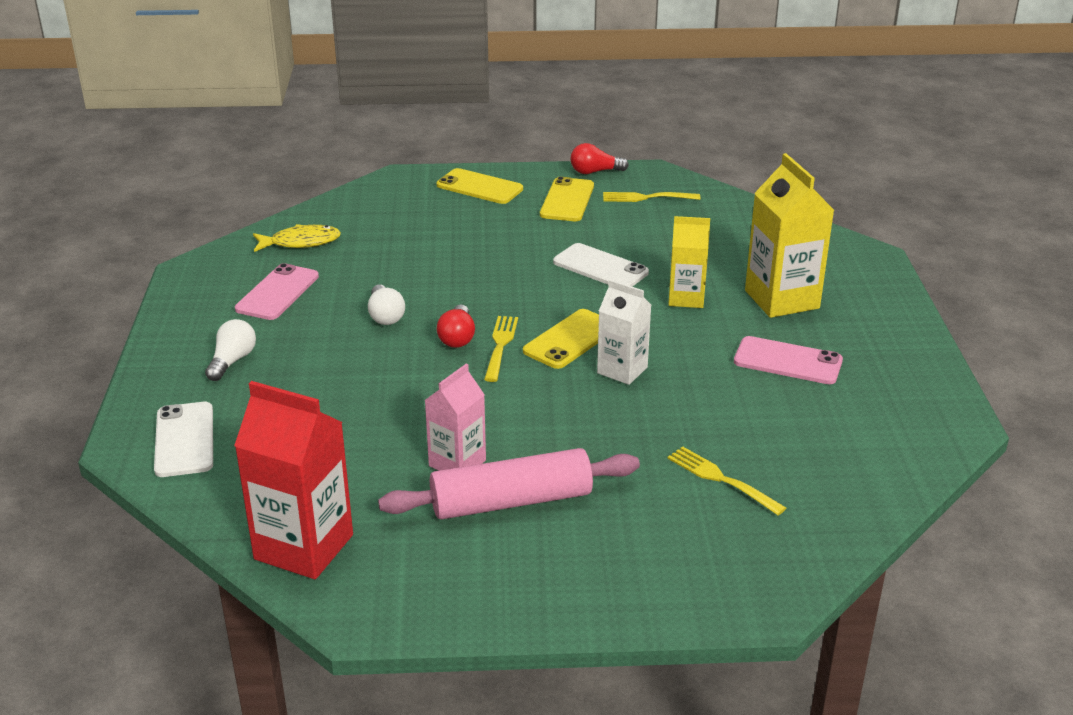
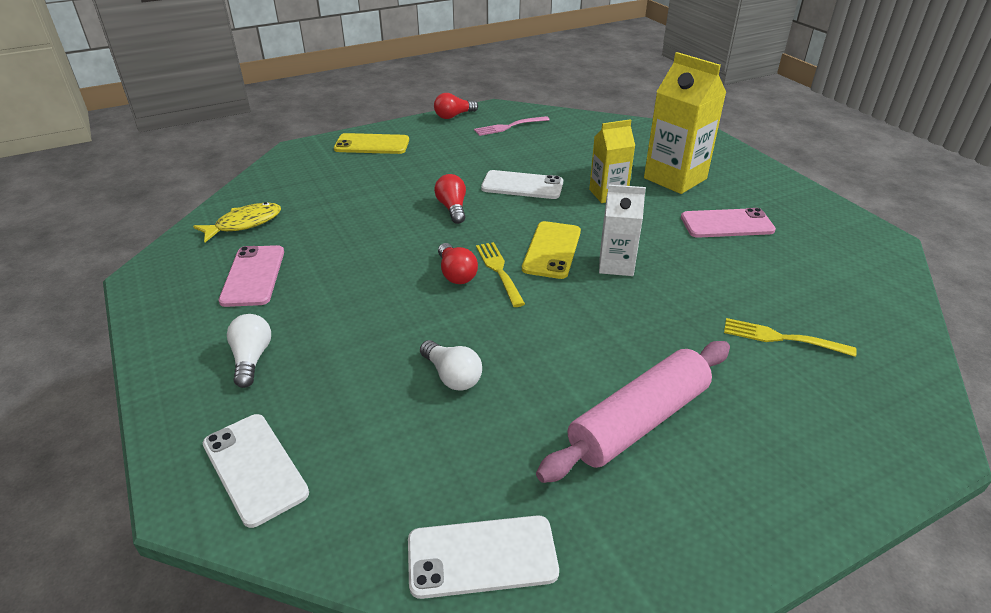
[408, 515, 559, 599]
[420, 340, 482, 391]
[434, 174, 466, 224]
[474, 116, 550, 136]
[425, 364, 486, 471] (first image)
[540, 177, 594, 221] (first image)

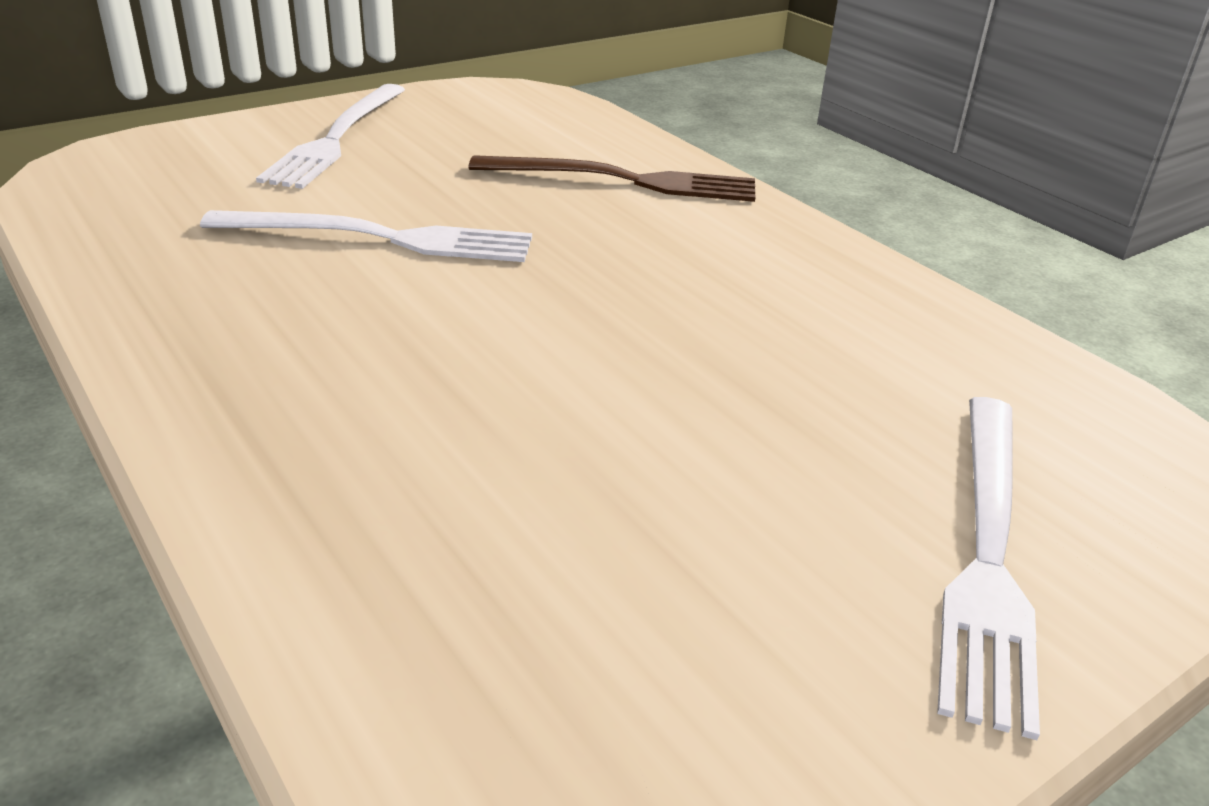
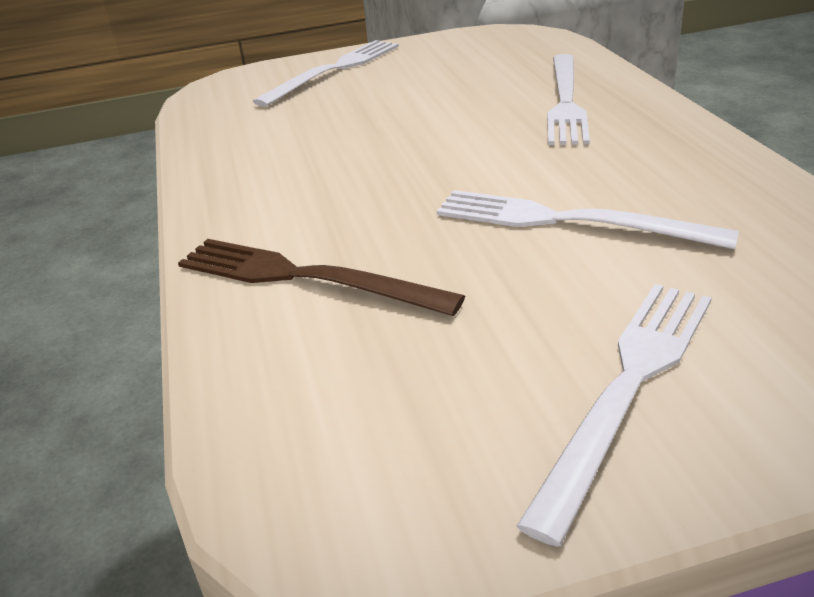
[547, 54, 590, 145]

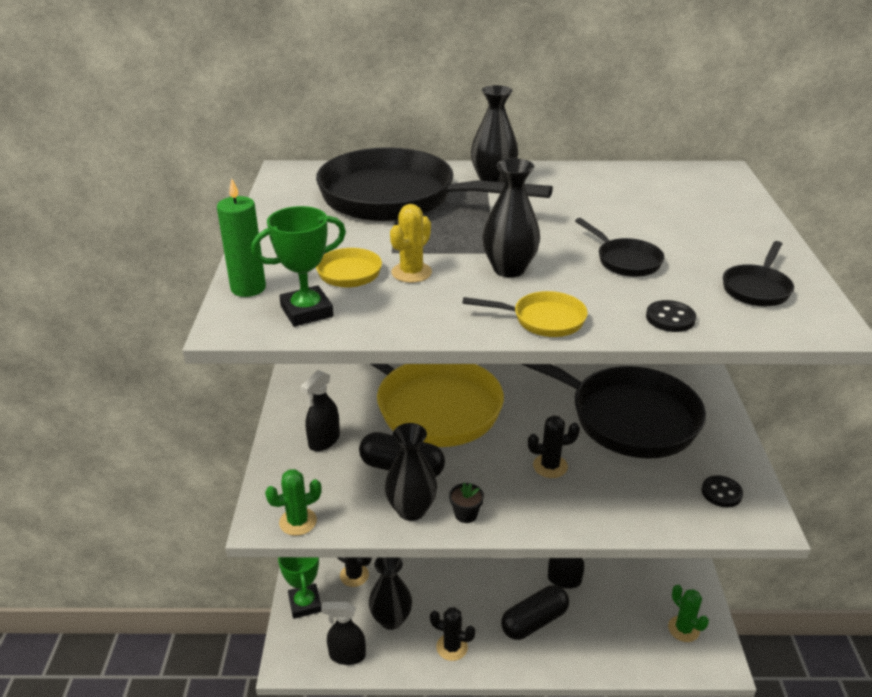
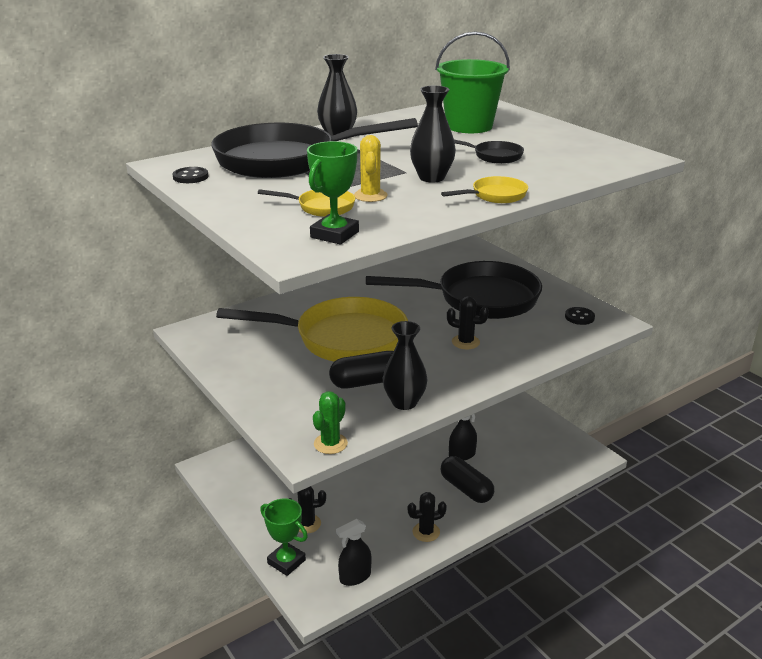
[172, 167, 209, 183]
[435, 31, 510, 133]
[441, 456, 494, 503]
[447, 296, 489, 349]
[217, 178, 266, 297] (first image)
[301, 370, 340, 451] (first image)
[369, 558, 412, 630] (first image)
[449, 483, 484, 523] (first image)
[668, 585, 709, 642] (first image)
[723, 241, 794, 306] (first image)

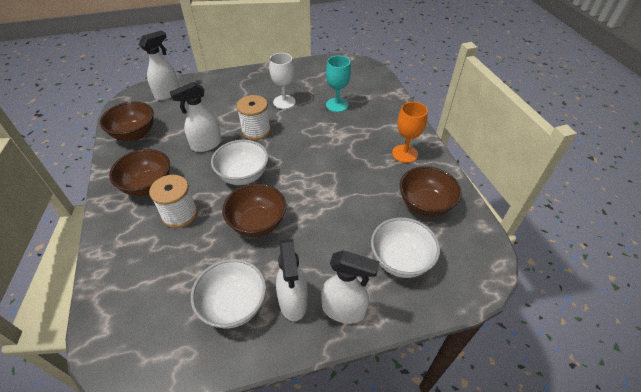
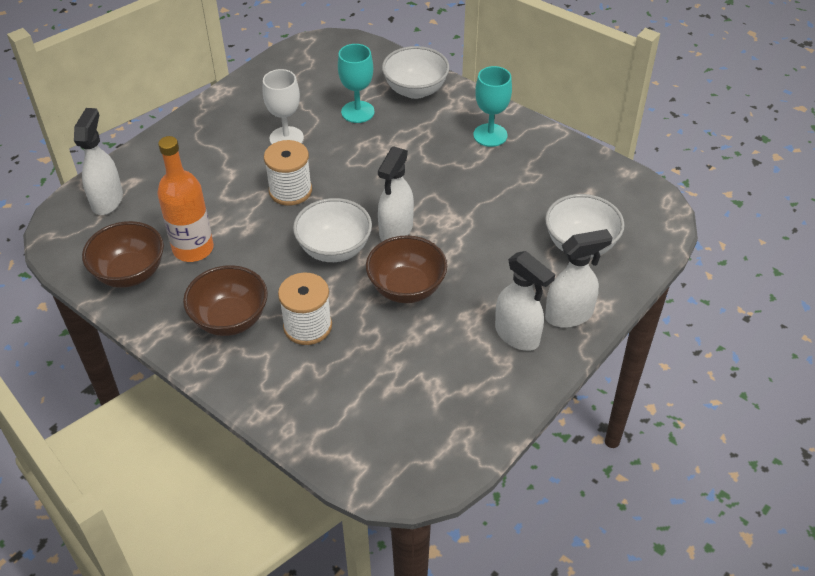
[157, 136, 214, 262]
[378, 146, 414, 241]
[382, 46, 450, 99]
[473, 66, 512, 147]
[400, 166, 462, 217] (first image)

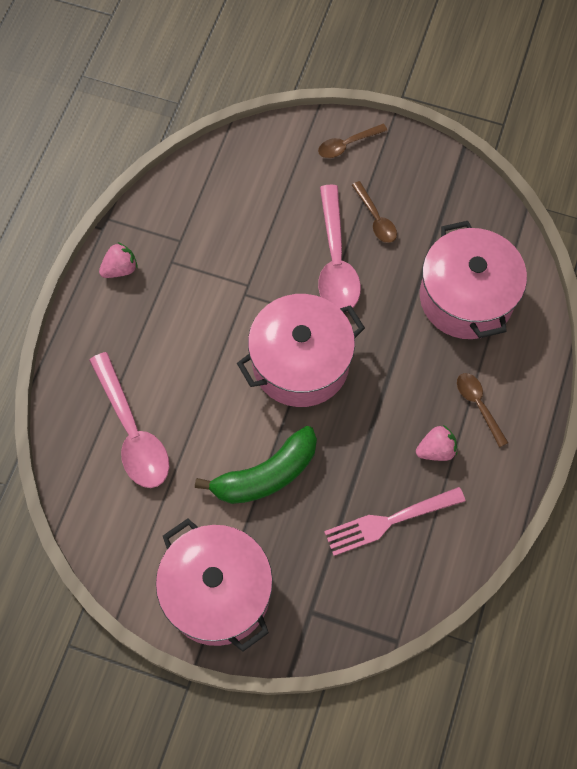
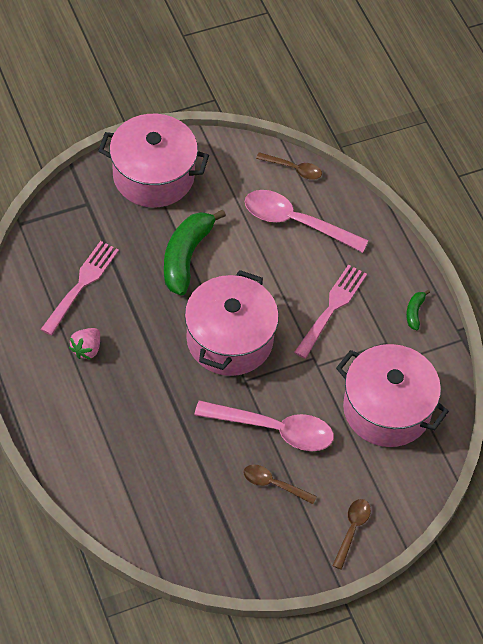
[194, 400, 334, 451]
[256, 152, 322, 180]
[294, 264, 367, 359]
[336, 344, 449, 447]
[406, 290, 430, 330]

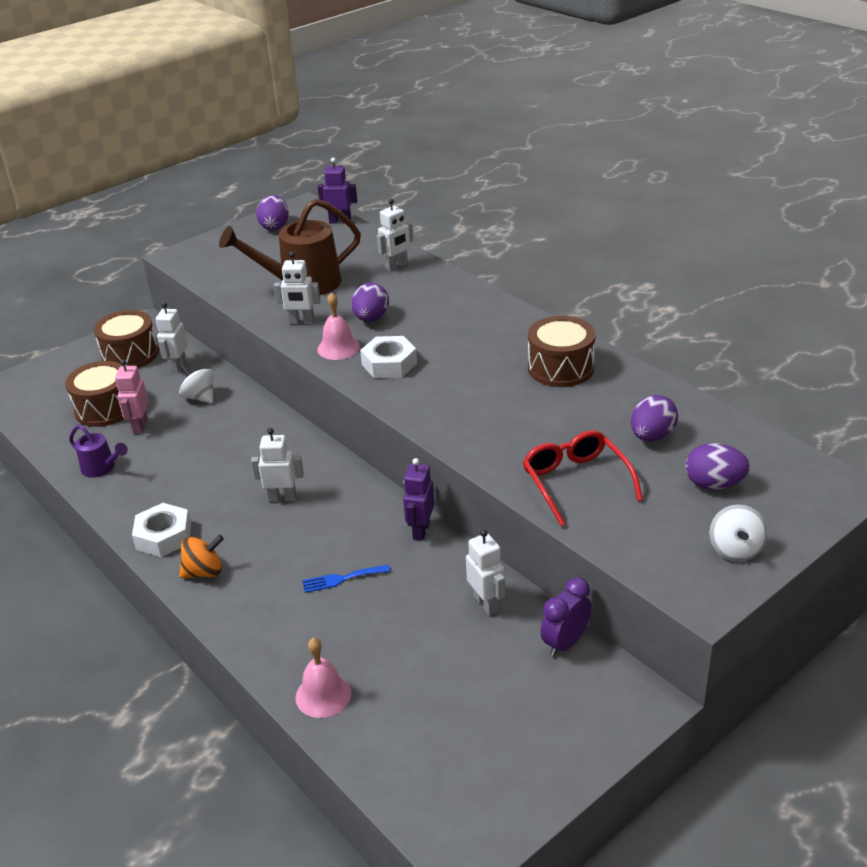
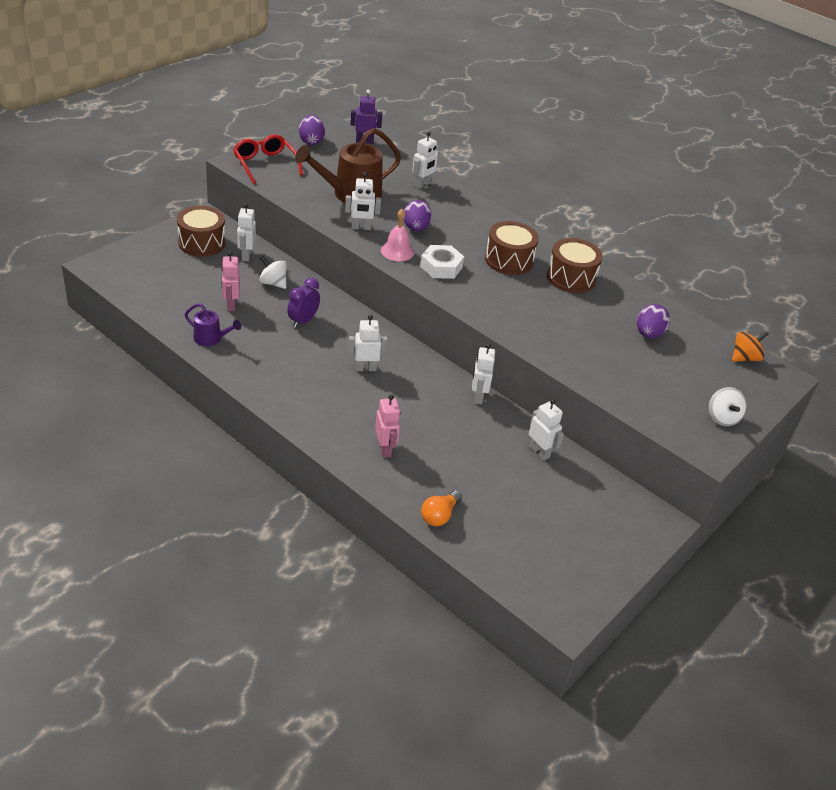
[233, 134, 303, 184]
[287, 278, 320, 328]
[375, 395, 400, 458]
[421, 491, 462, 526]
[472, 344, 495, 405]
[485, 221, 539, 275]
[732, 331, 769, 362]
[132, 503, 191, 557] (first image)
[302, 565, 390, 593] (first image)
[685, 443, 750, 489] (first image)

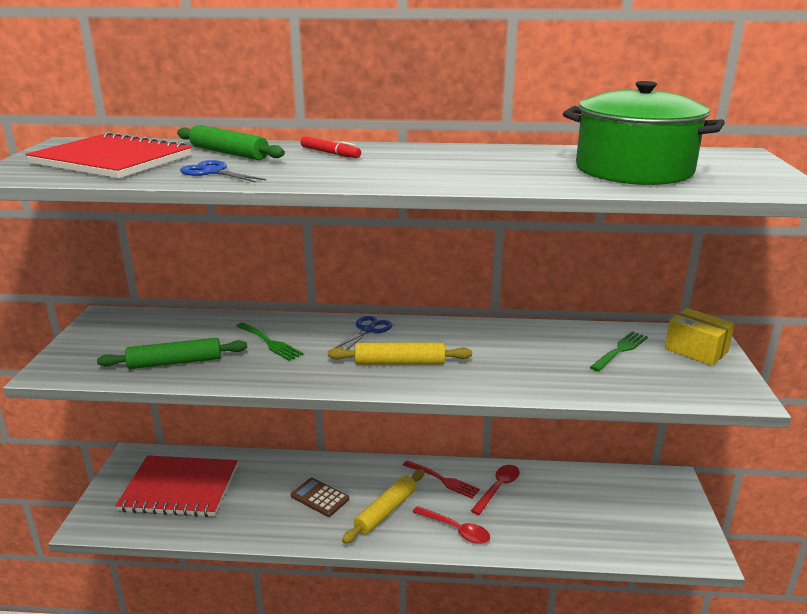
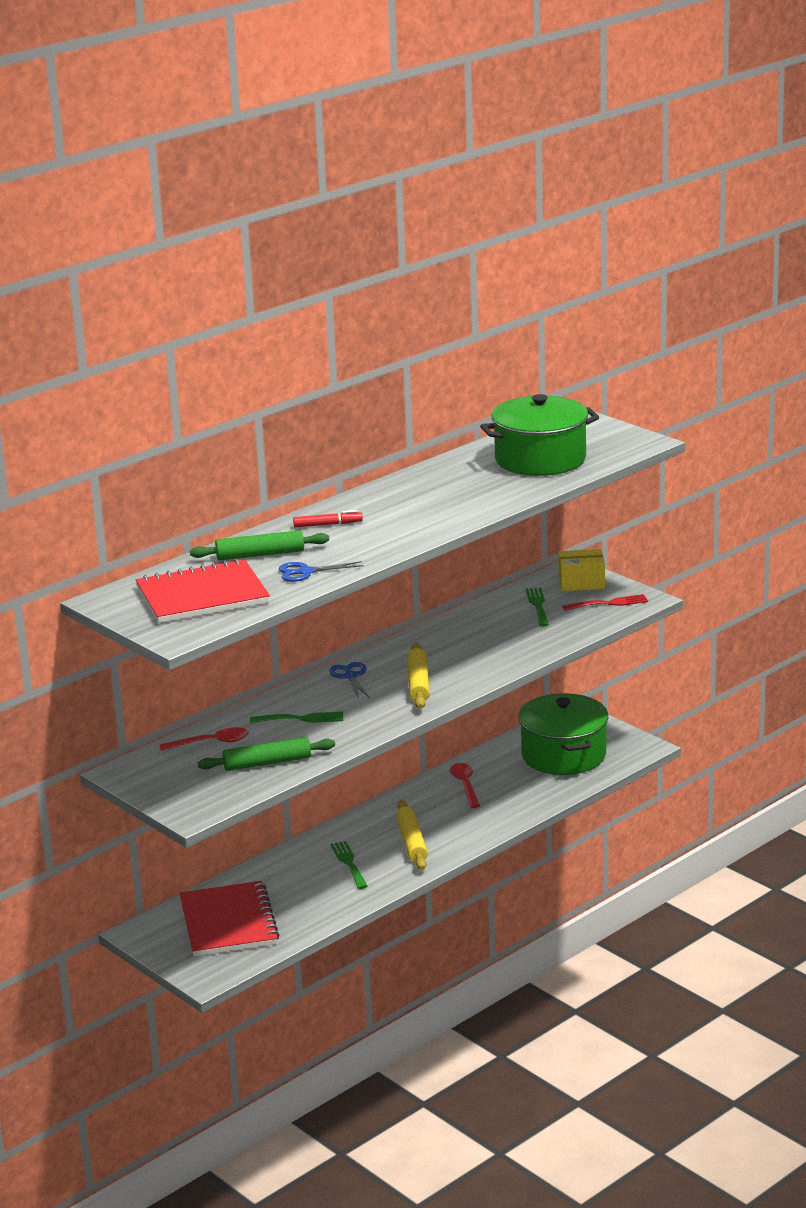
[159, 727, 249, 751]
[180, 881, 279, 956]
[198, 737, 335, 771]
[331, 841, 368, 889]
[407, 643, 430, 709]
[518, 693, 608, 775]
[562, 594, 648, 611]

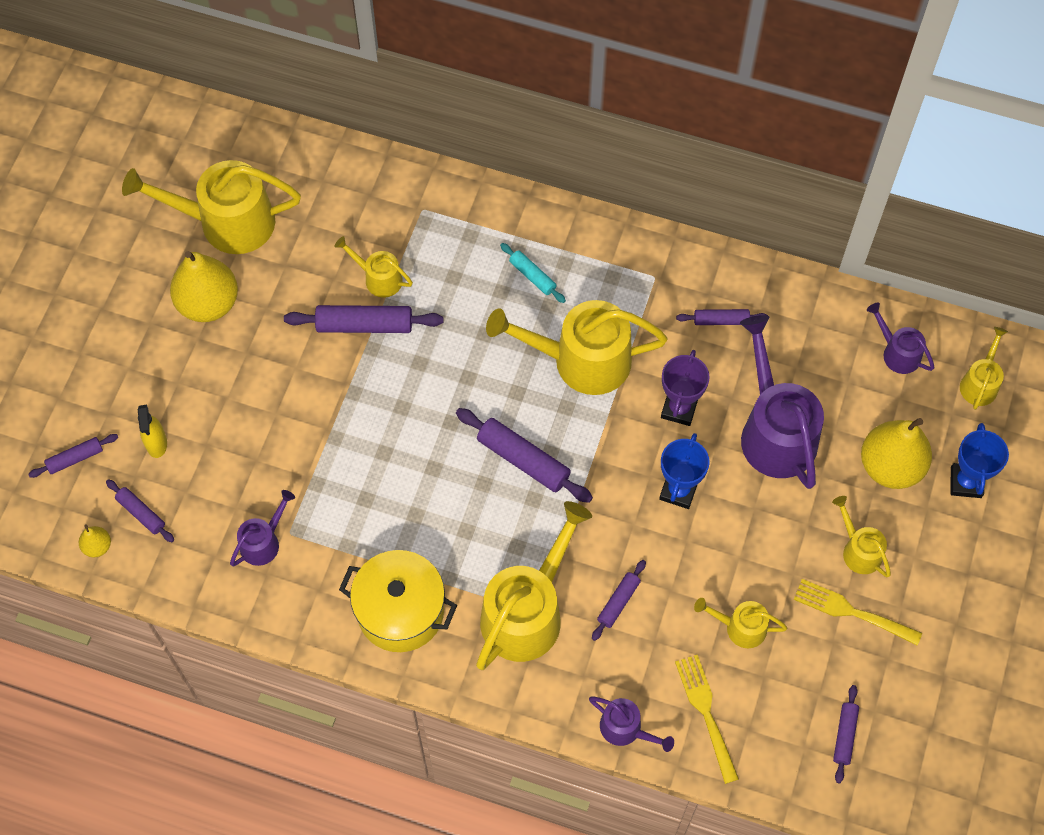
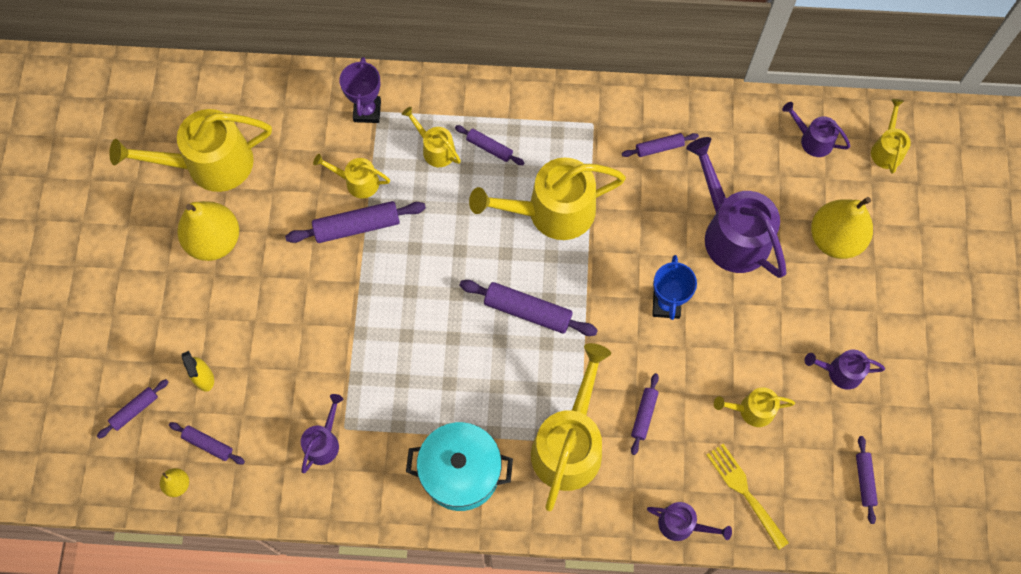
[339, 57, 381, 123]
[402, 107, 461, 167]
[406, 422, 513, 511]
[455, 125, 524, 165]
[805, 350, 885, 390]
[951, 423, 1009, 498] (first image)

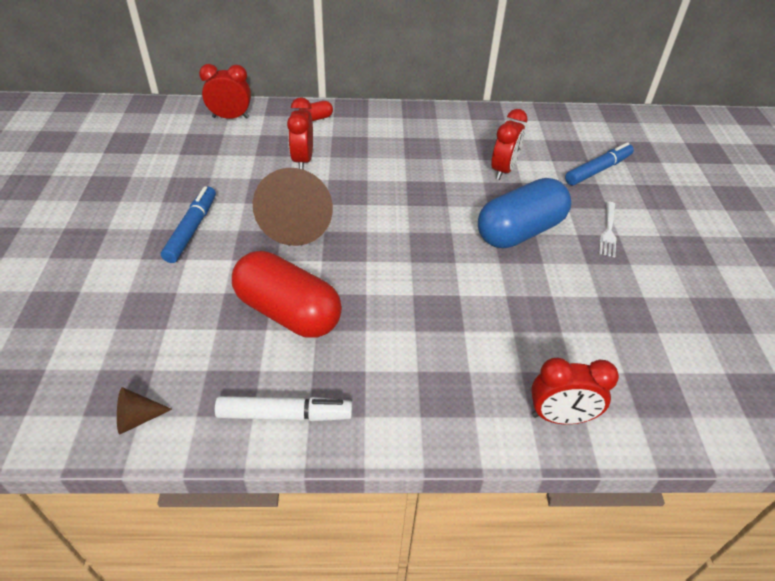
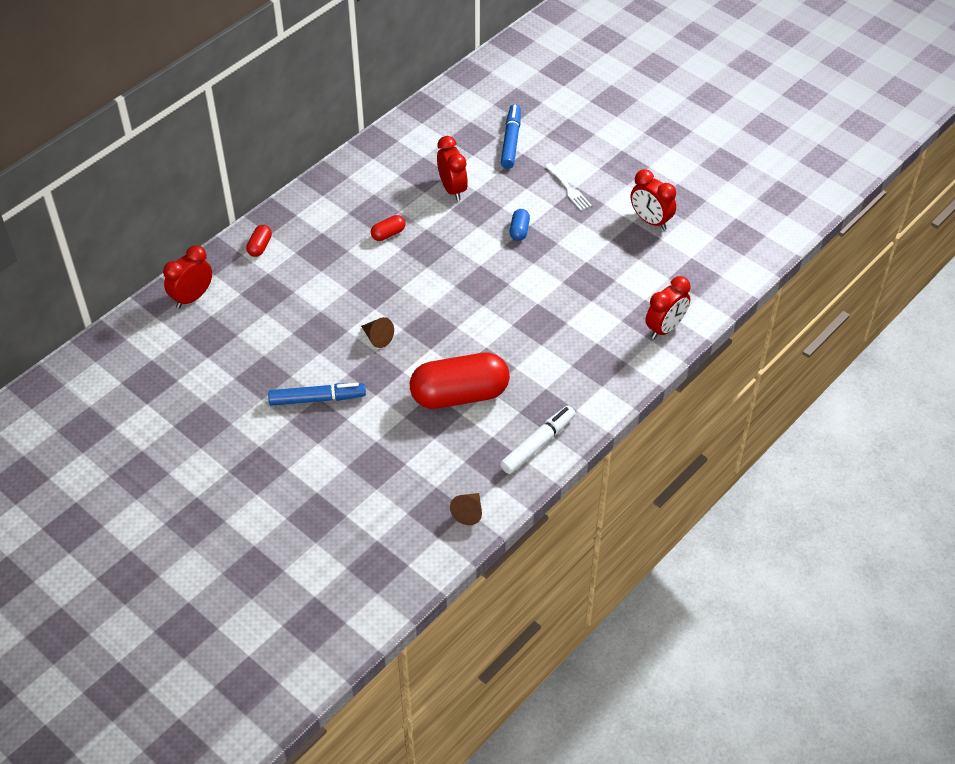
[268, 383, 366, 406]
[361, 317, 394, 348]
[371, 215, 406, 241]
[510, 209, 530, 241]
[631, 169, 676, 230]

